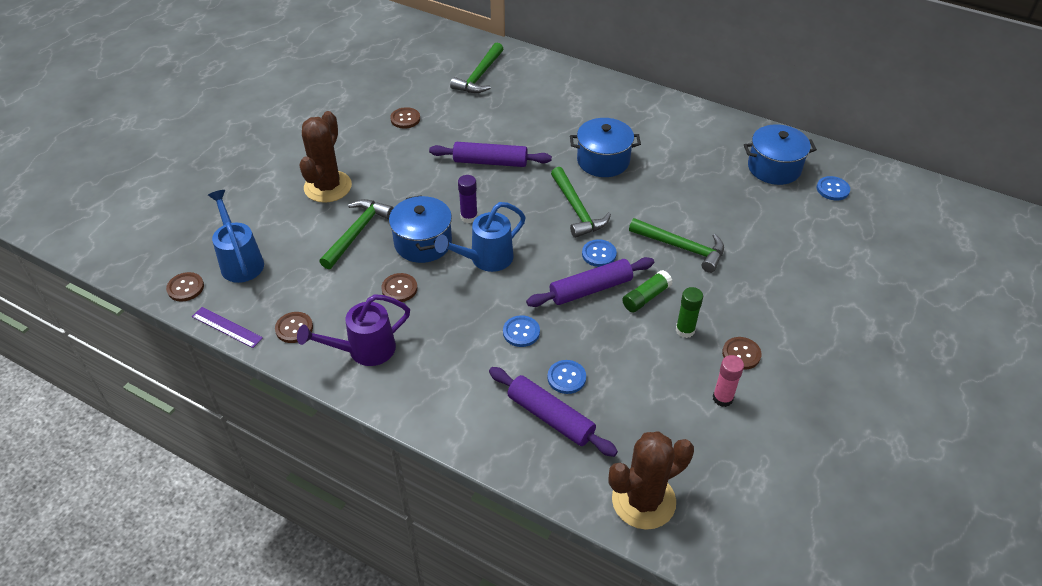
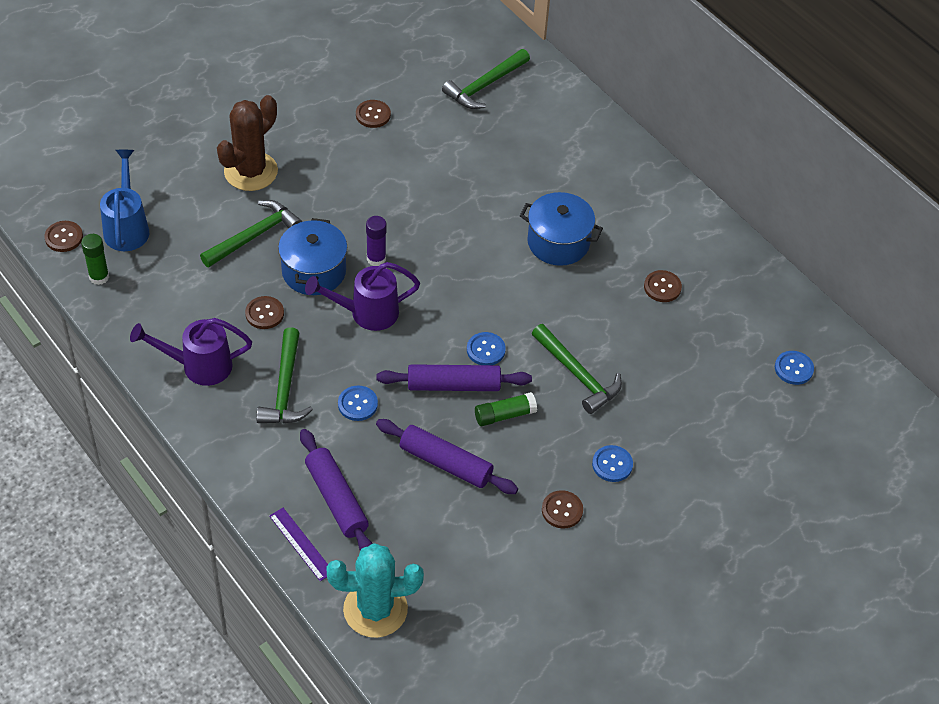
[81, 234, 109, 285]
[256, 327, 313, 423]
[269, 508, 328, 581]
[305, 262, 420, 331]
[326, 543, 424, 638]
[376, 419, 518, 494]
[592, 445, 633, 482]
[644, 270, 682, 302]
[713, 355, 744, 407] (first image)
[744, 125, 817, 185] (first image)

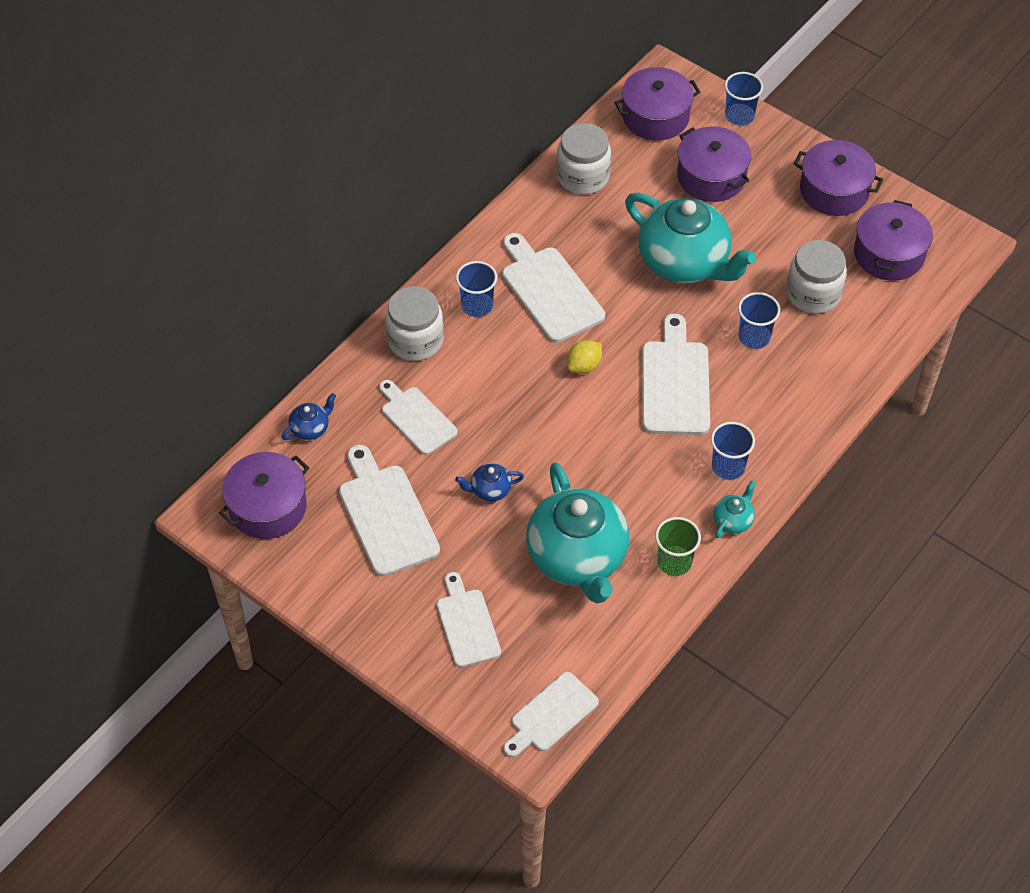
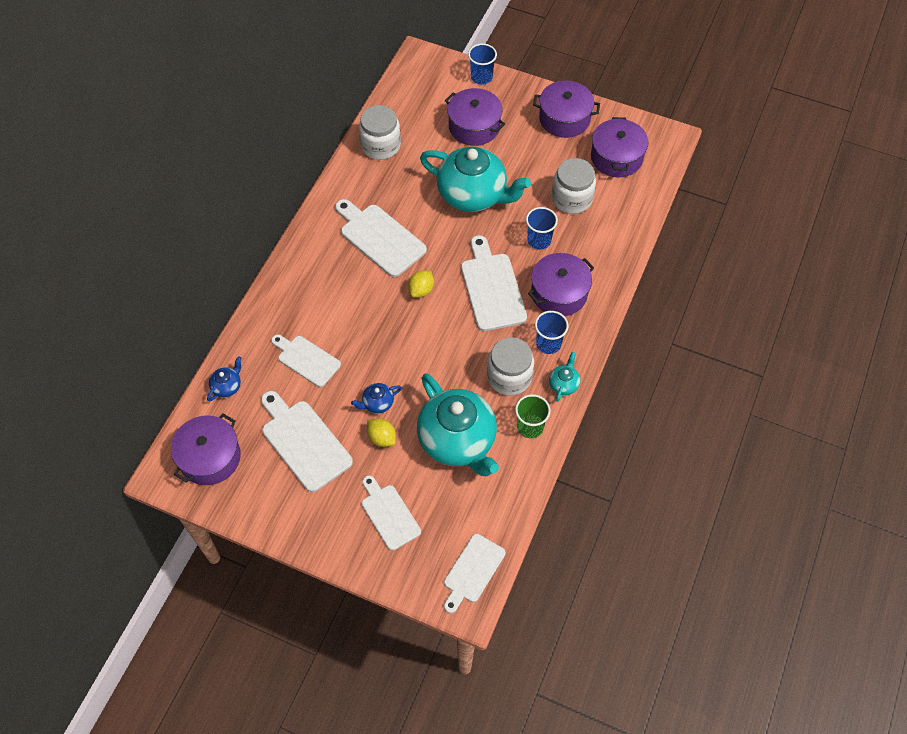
[367, 418, 396, 447]
[487, 337, 534, 396]
[528, 253, 594, 316]
[456, 261, 497, 317] (first image)

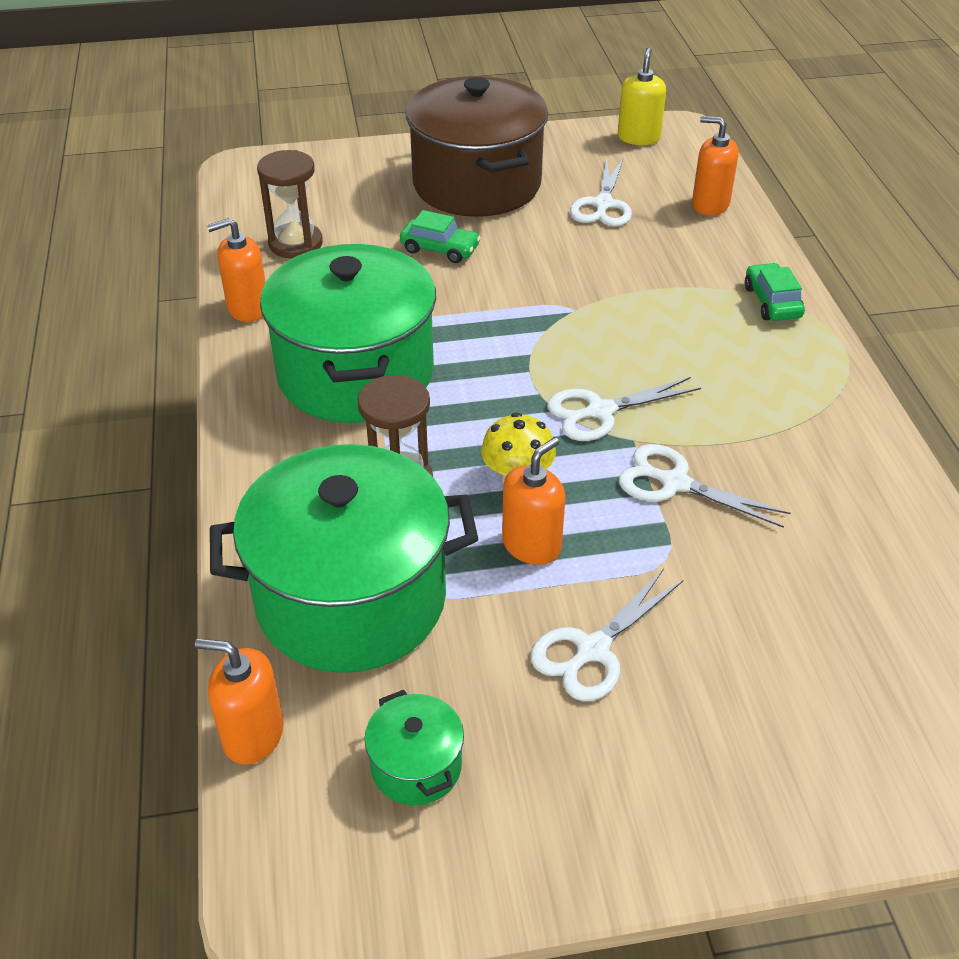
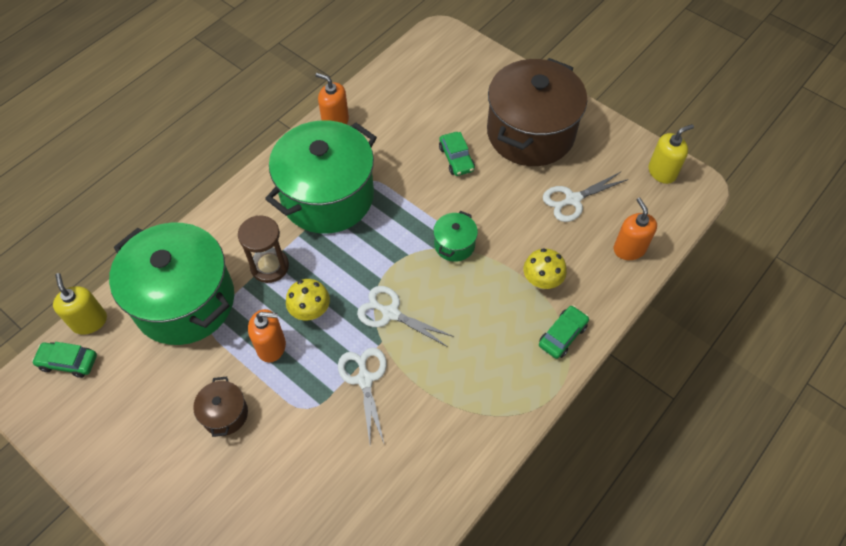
[32, 342, 97, 378]
[53, 273, 107, 335]
[193, 377, 248, 437]
[433, 211, 478, 262]
[524, 248, 567, 289]
[257, 150, 323, 259] (first image)

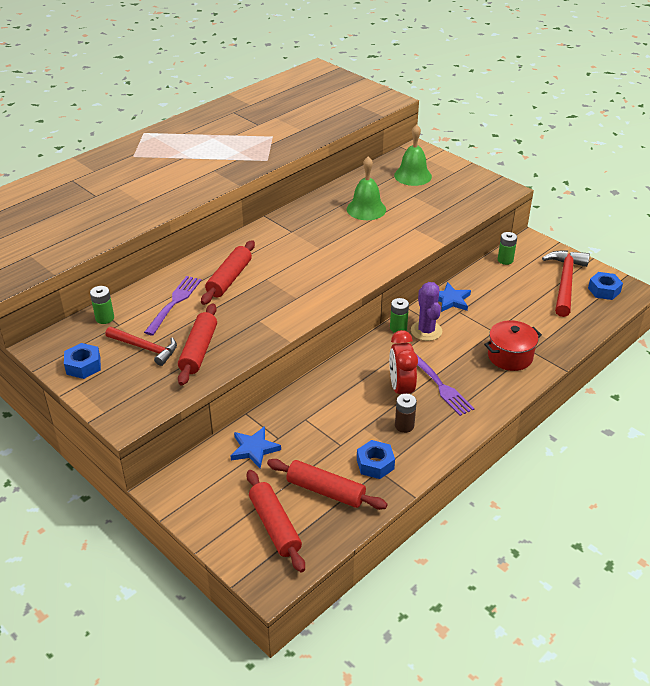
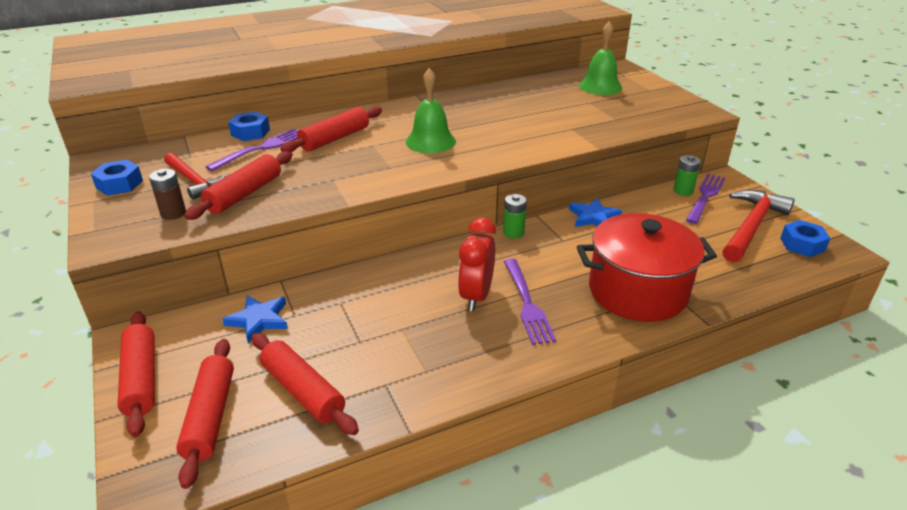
[117, 311, 155, 437]
[149, 169, 186, 220]
[228, 111, 270, 141]
[406, 68, 456, 153]
[577, 213, 717, 322]
[686, 174, 725, 224]
[90, 286, 114, 324] (first image)
[411, 282, 442, 341] (first image)

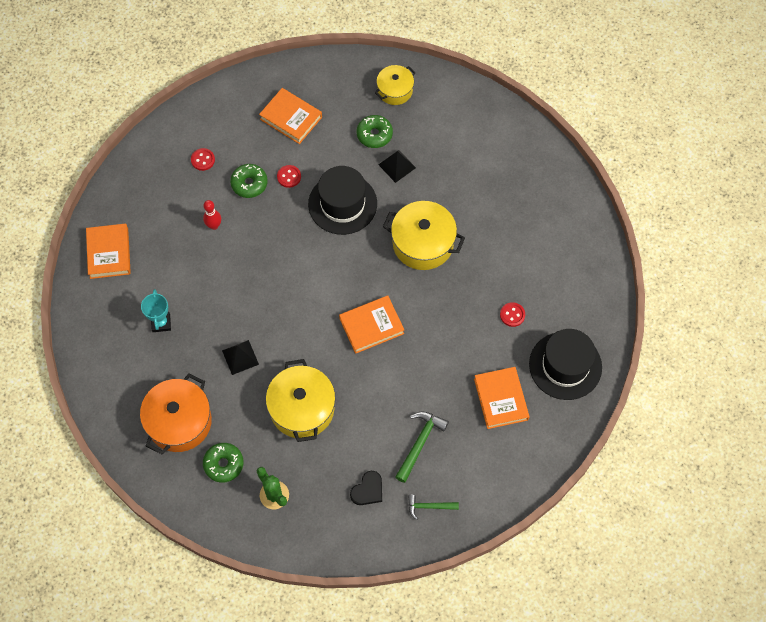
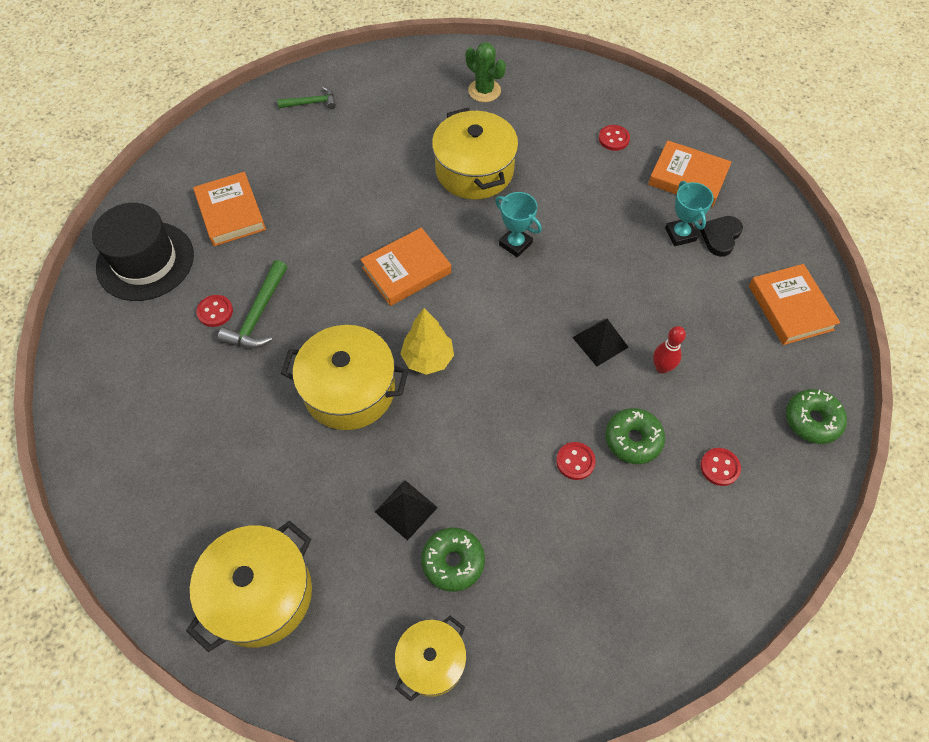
[186, 521, 312, 652]
[218, 260, 287, 348]
[401, 308, 454, 375]
[495, 192, 542, 258]
[572, 319, 629, 366]
[599, 125, 630, 151]
[648, 140, 732, 207]
[700, 216, 743, 257]
[786, 389, 847, 444]
[308, 166, 377, 235] (first image)

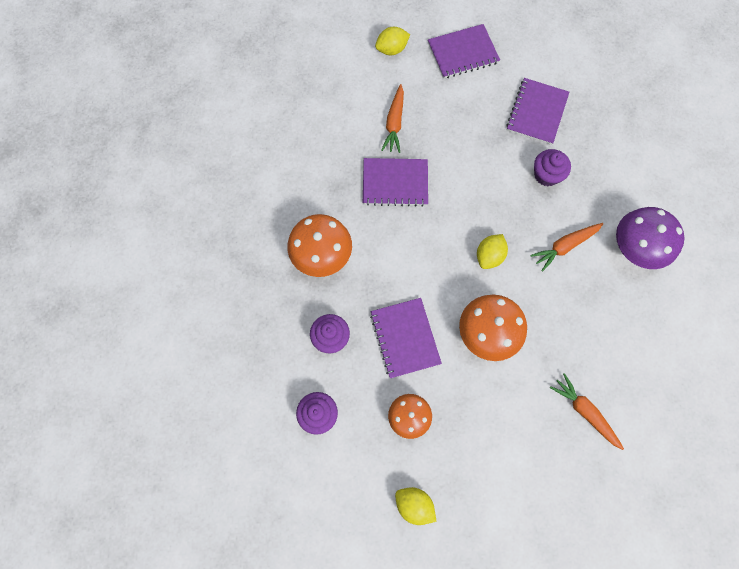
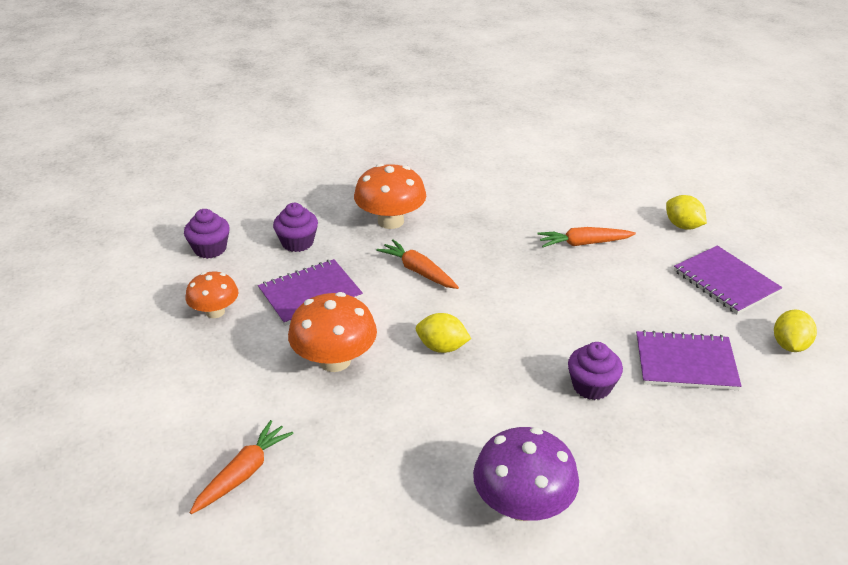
[376, 239, 459, 289]
[774, 310, 817, 352]
[363, 158, 428, 207] (first image)

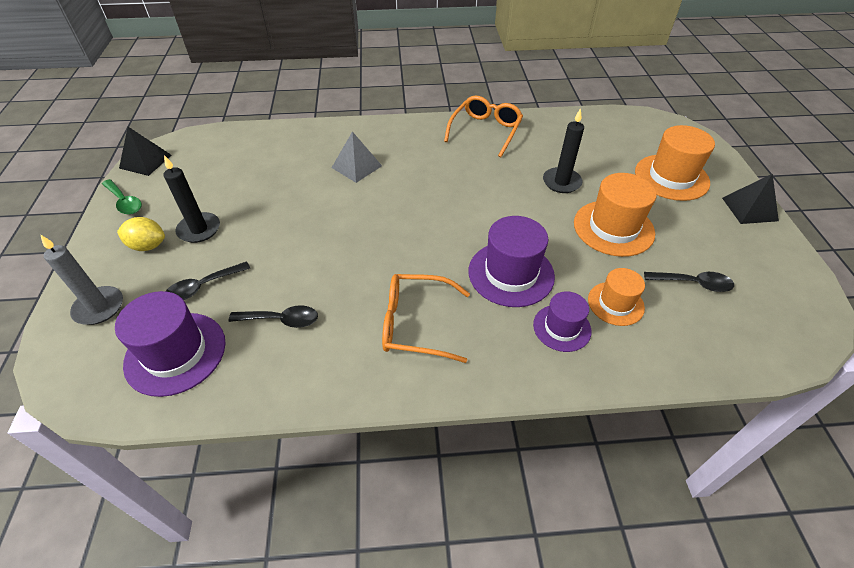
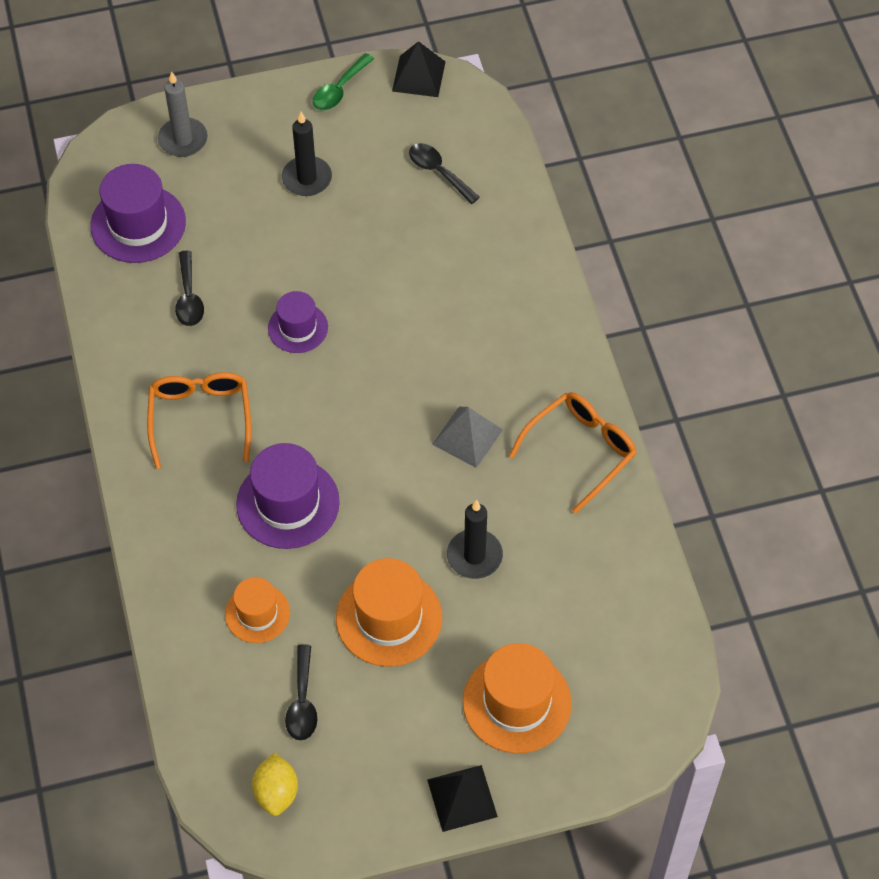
[252, 752, 298, 816]
[268, 291, 328, 353]
[409, 143, 480, 204]
[432, 407, 503, 468]
[509, 392, 637, 514]

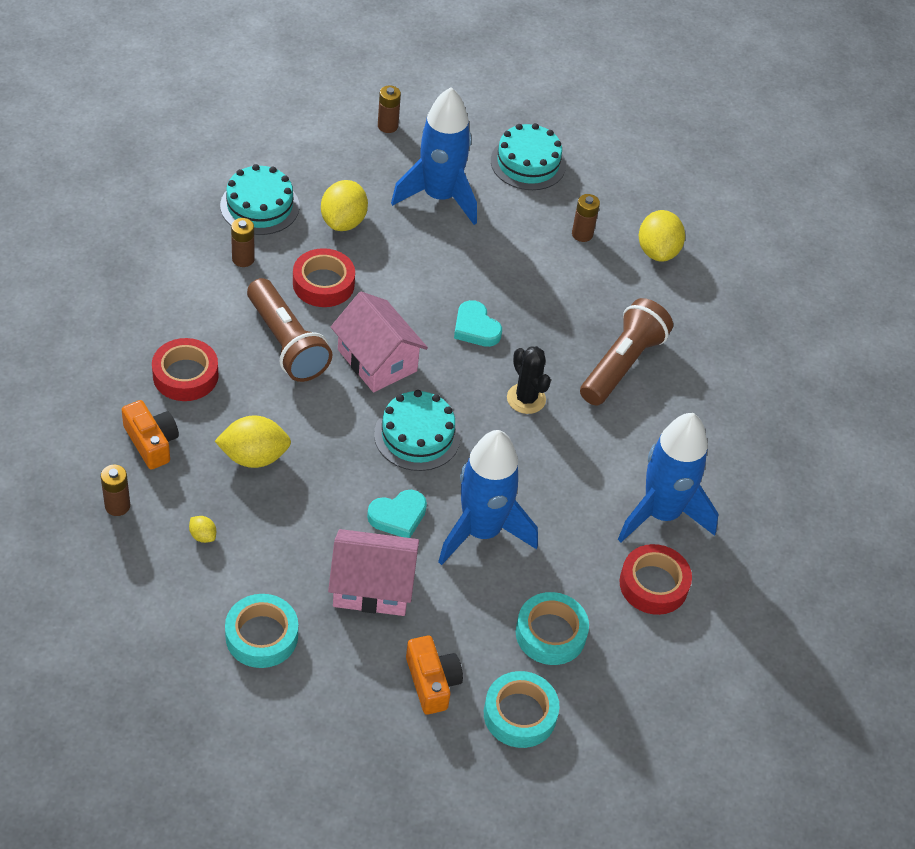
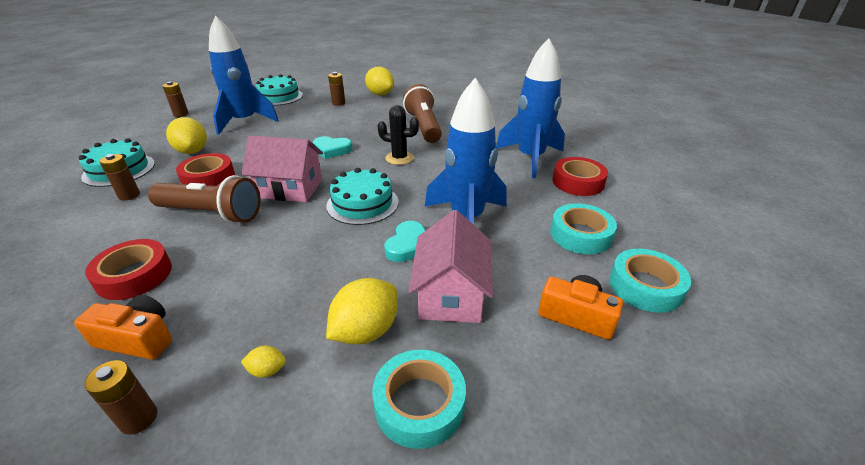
[326, 278, 398, 344]
[408, 210, 493, 323]

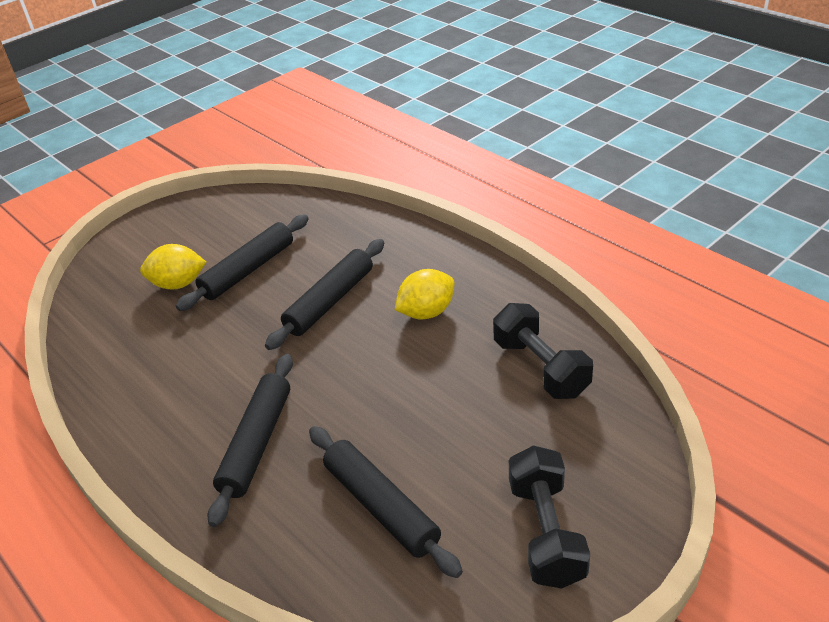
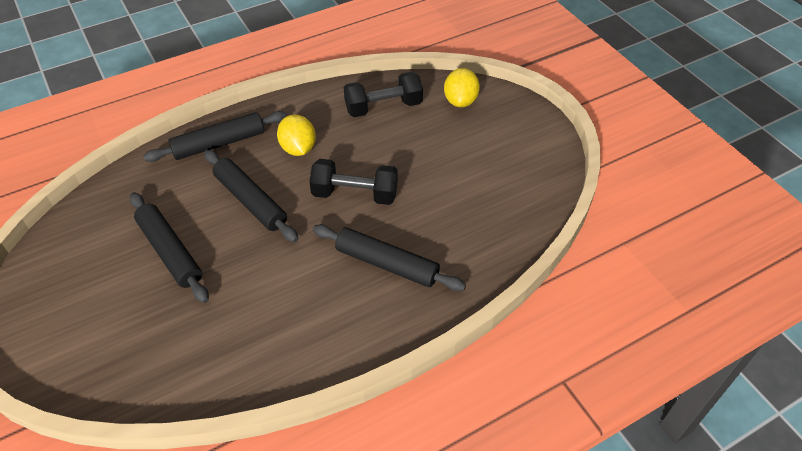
[143, 111, 287, 162]
[309, 159, 398, 205]
[444, 68, 480, 107]

